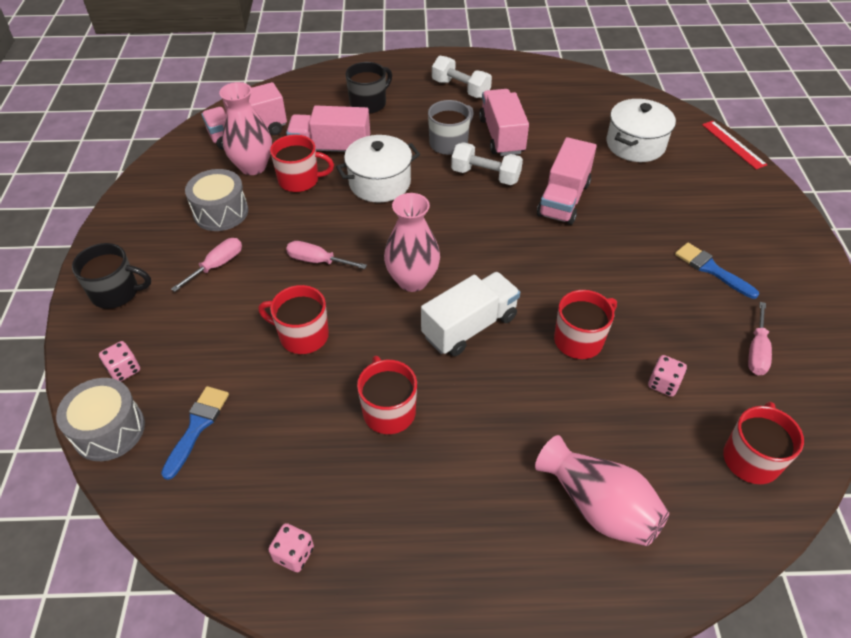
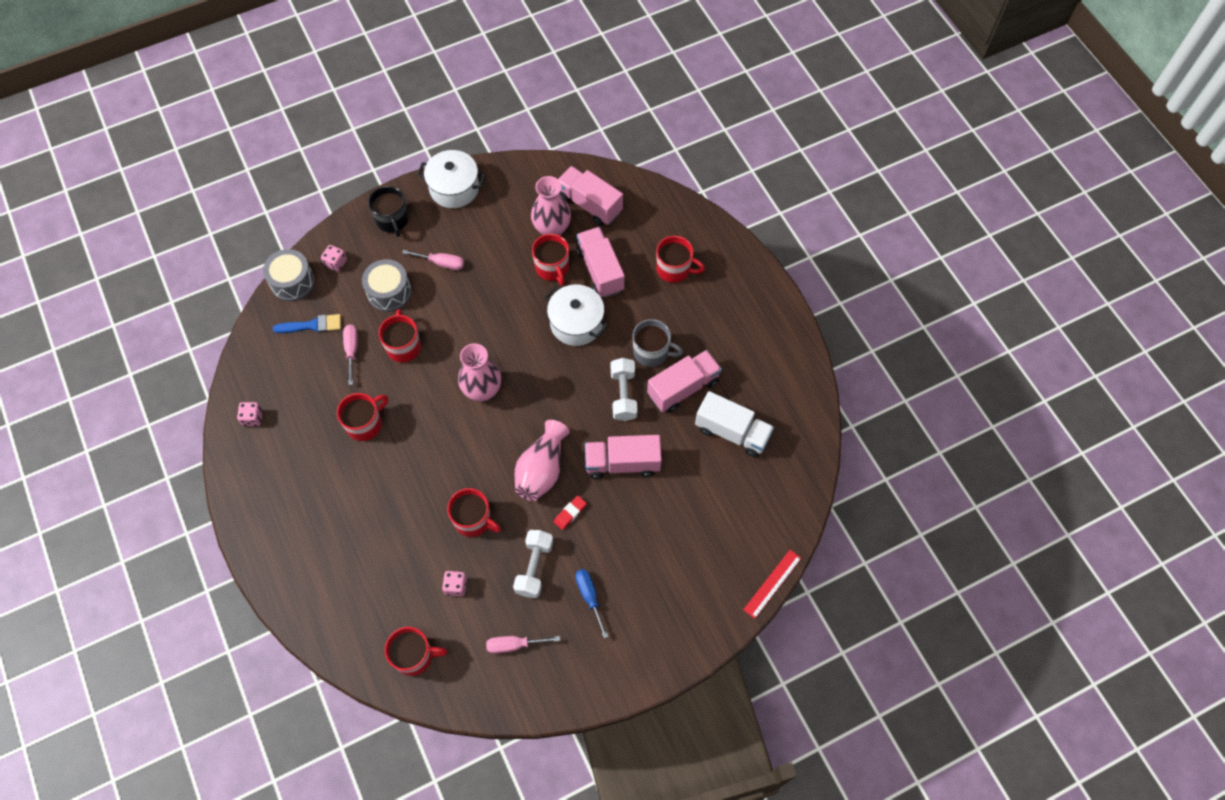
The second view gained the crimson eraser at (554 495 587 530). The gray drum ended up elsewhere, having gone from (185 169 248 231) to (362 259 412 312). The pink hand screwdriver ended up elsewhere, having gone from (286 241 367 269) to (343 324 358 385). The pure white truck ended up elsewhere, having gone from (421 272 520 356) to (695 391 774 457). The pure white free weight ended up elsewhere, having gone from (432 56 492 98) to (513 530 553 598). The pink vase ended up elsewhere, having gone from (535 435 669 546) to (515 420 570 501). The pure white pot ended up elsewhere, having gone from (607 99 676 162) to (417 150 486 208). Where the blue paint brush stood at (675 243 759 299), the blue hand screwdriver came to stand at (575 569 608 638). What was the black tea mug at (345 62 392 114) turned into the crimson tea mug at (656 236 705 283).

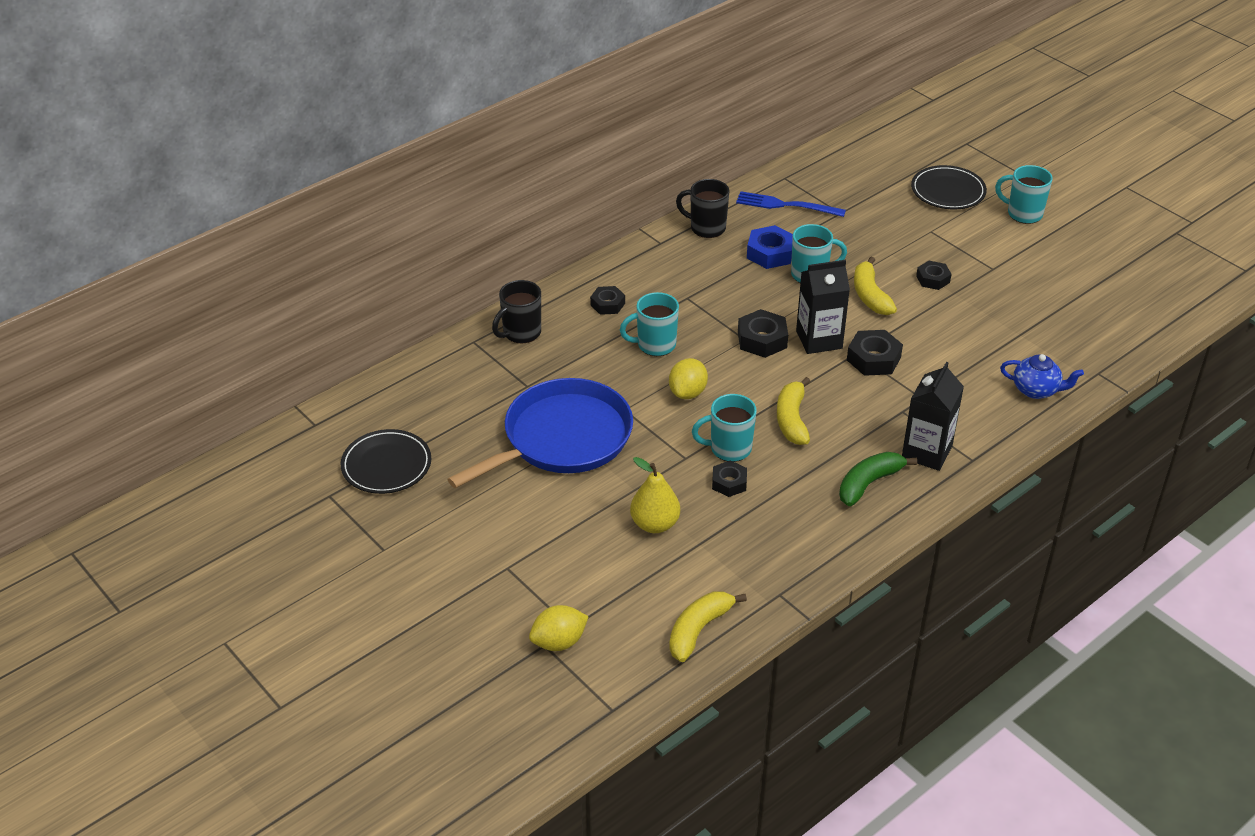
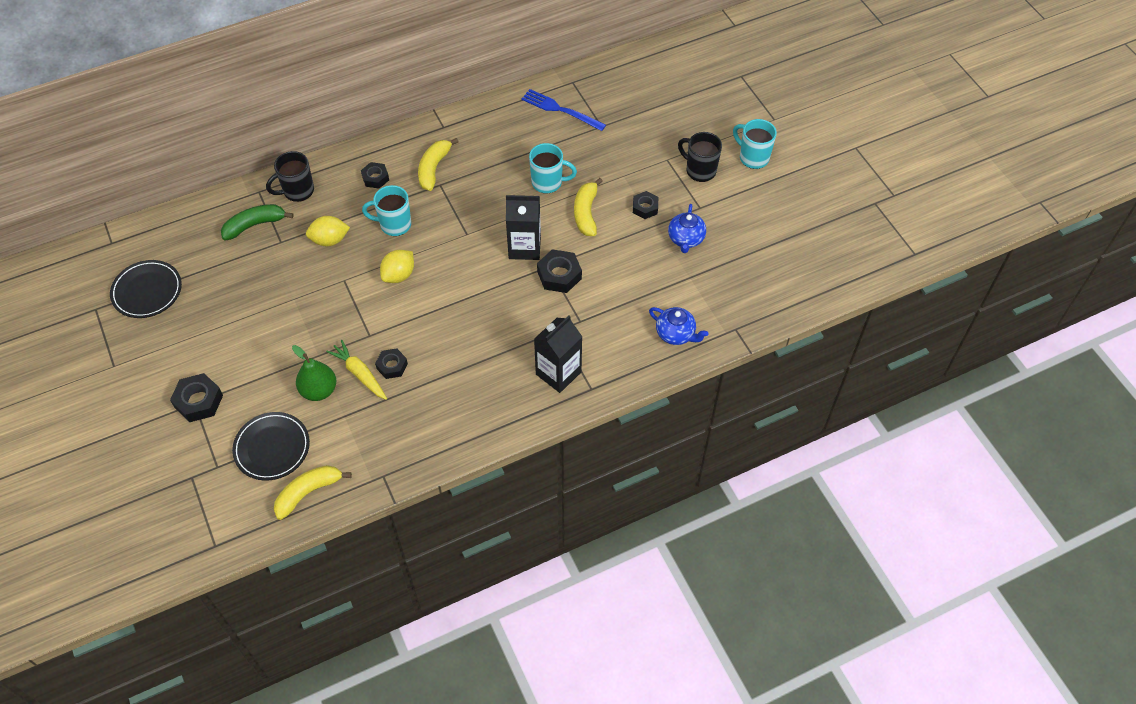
The second view lost the blue pan at (447 378 633 488). The second view lost the turquoise tea mug at (692 394 757 462). The second view lost the blue nut at (747 225 793 269). The second view gained the bright yellow root vegetable at (326 340 387 400). The second view gained the blue tea pot at (668 204 706 253). The bright yellow toy lemon ended up elsewhere, having gone from (529 605 589 651) to (306 216 350 246). The black tea mug ended up elsewhere, having gone from (676 179 729 238) to (678 132 722 182). The black nut ended up elsewhere, having gone from (738 309 788 358) to (170 373 223 422). The bright yellow toy banana ended up elsewhere, having gone from (777 377 811 445) to (418 138 459 191). The emerald toy banana ended up elsewhere, having gone from (839 452 917 506) to (221 204 294 240). The black flat dish ended up elsewhere, having gone from (911 165 987 209) to (232 412 310 481). What was the bright yellow pear at (630 457 680 533) turned into the emerald pear at (292 345 336 401).

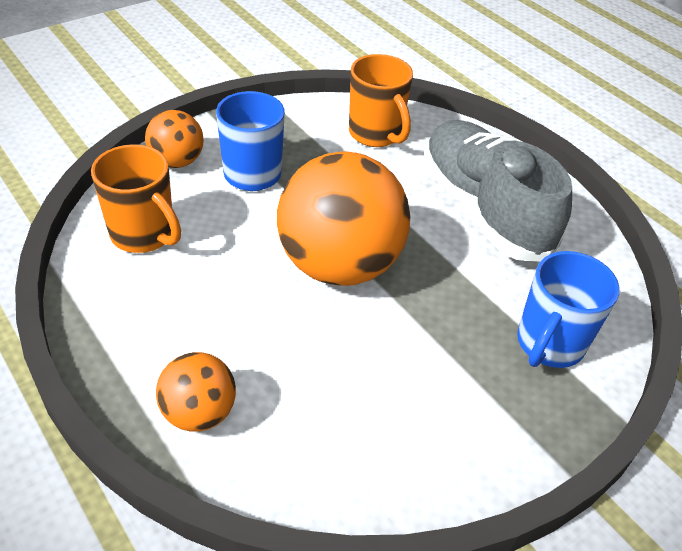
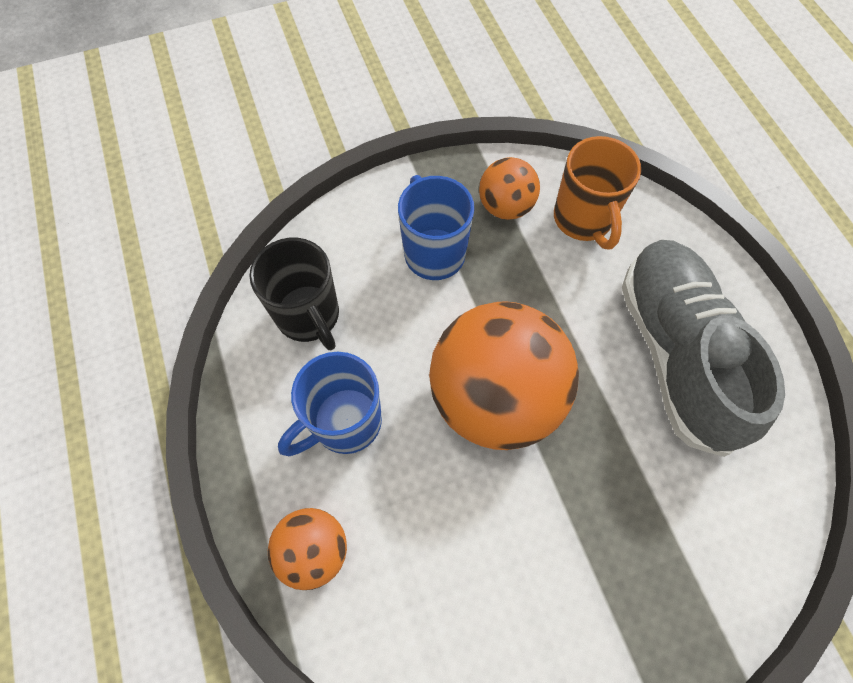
The bright orange play ball ended up elsewhere, having gone from (145 110 204 168) to (479 157 540 220). The blue tea mug ended up elsewhere, having gone from (517 251 620 368) to (278 352 382 456). What was the bright orange tea mug at (91 144 181 253) turned into the black tea mug at (249 238 339 350).

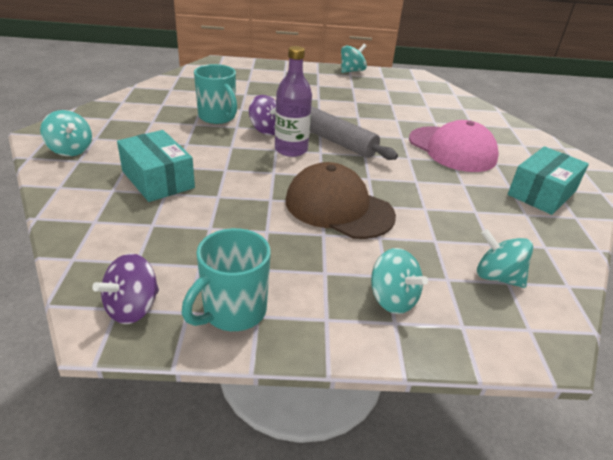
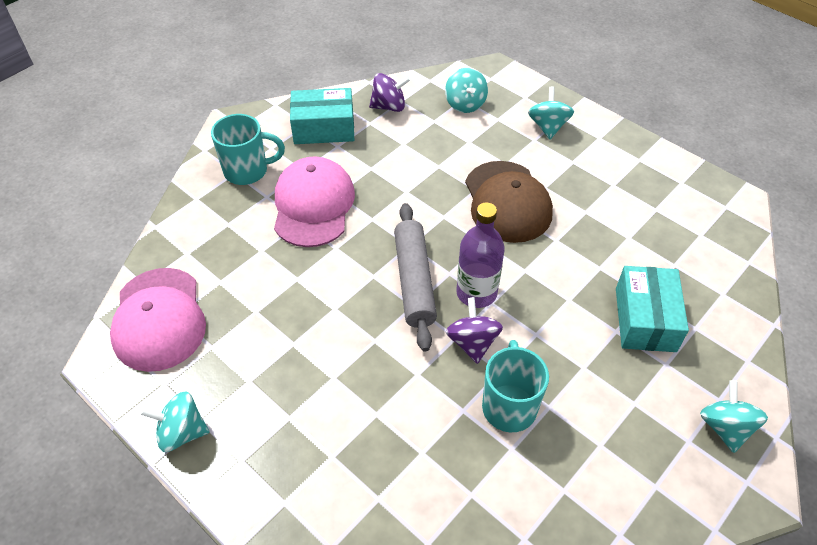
The second view gained the pink cap at (110 268 206 372). The violet spinning top ended up elsewhere, having gone from (92 253 159 324) to (369 73 410 112). The turquoise tea mug ended up elsewhere, having gone from (182 228 271 331) to (211 114 285 185).

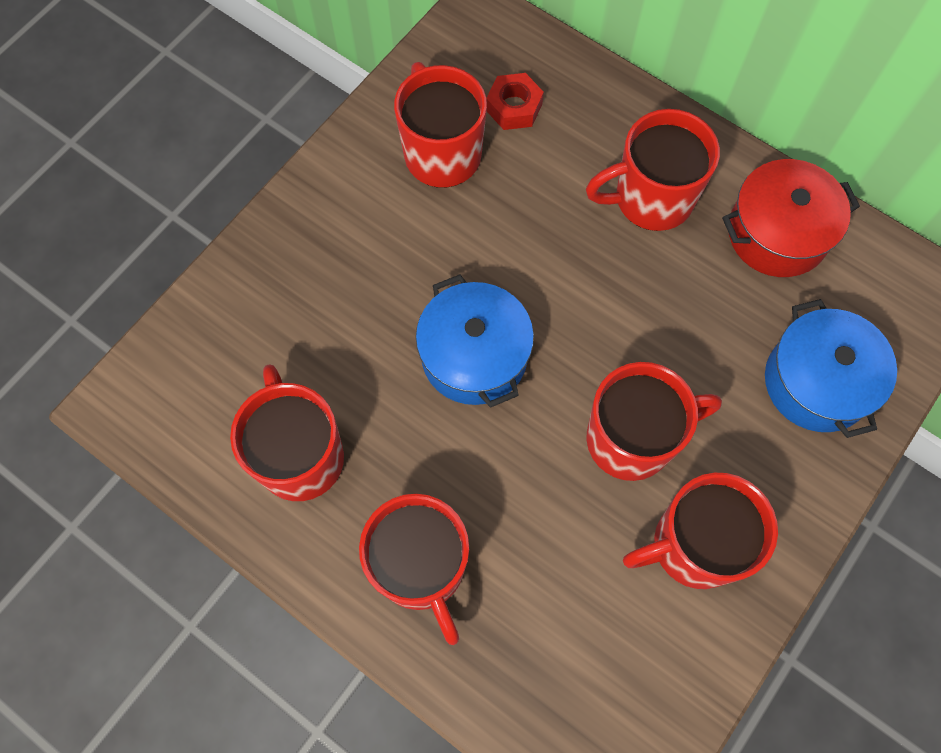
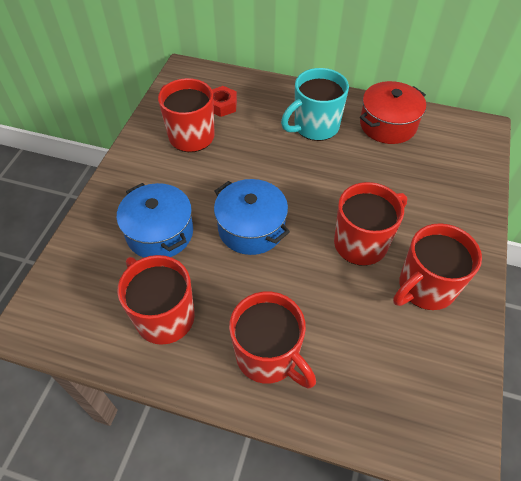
The blue pot ended up elsewhere, having gone from (765 299 897 438) to (117 183 193 258). What was the crimson tea mug at (586 109 720 231) turned into the turquoise tea mug at (281 68 349 141).

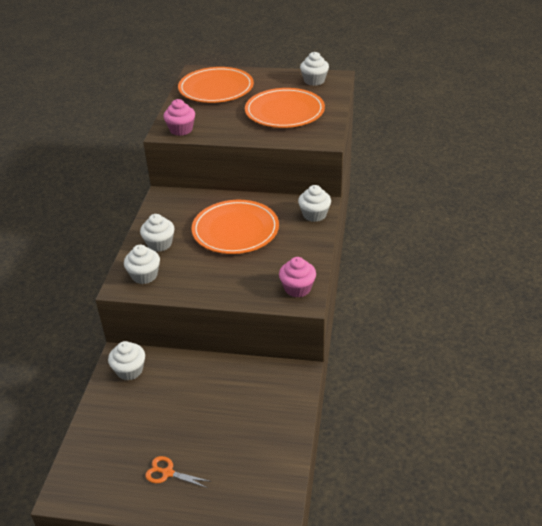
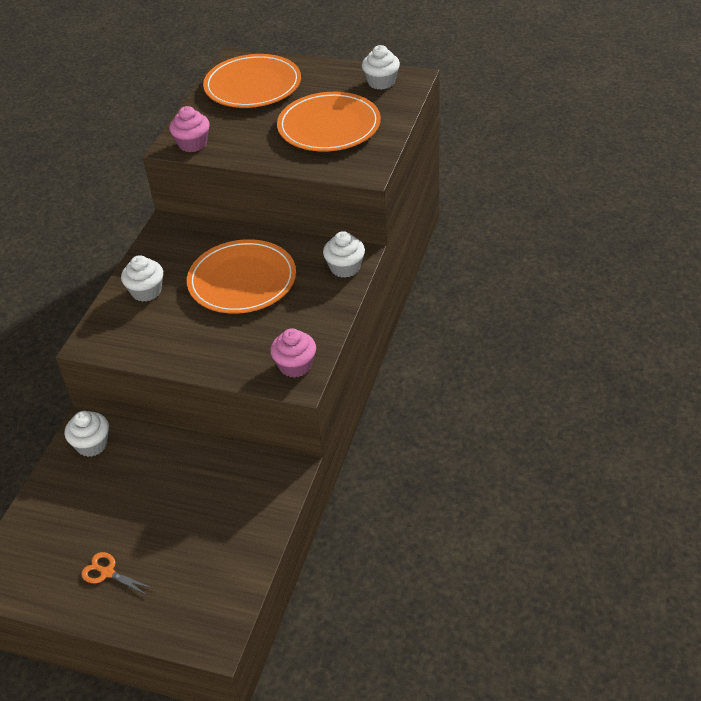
The second view lost the pure white muffin at (124 245 160 284).

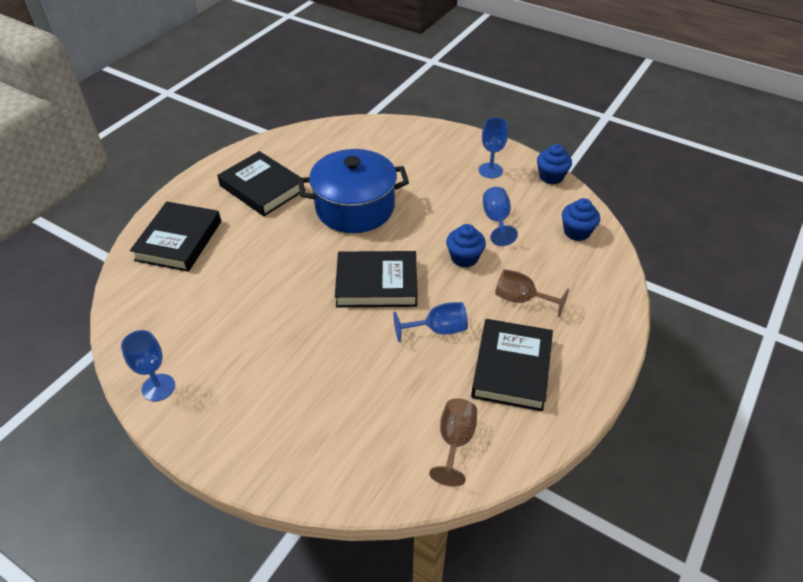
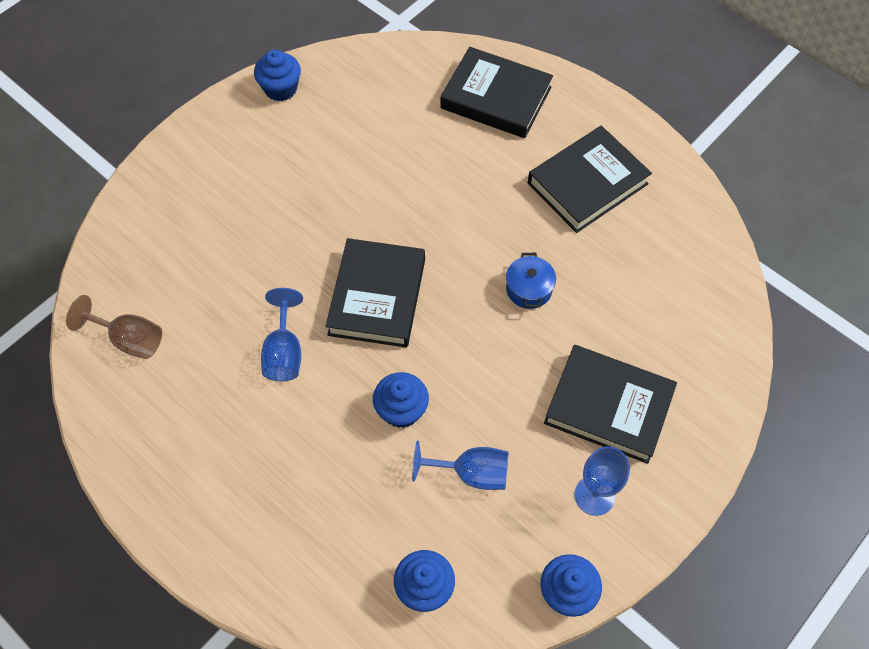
The second view lost the brown wine glass at (495 269 569 317). The black hardback ended up elsewhere, having gone from (471 319 553 411) to (544 345 677 464). Where the blue wine glass stood at (121 330 175 402), the blue muffin came to stand at (254 50 301 101). The size of the blue pot at (298 149 409 233) changed by a factor of 0.41.

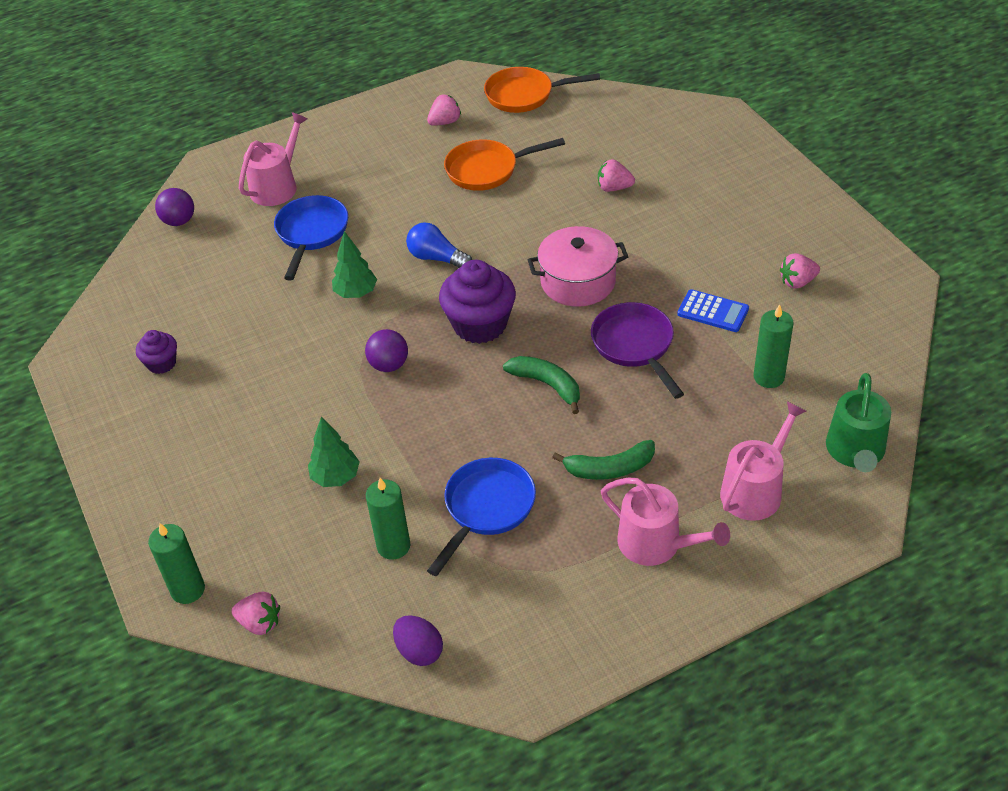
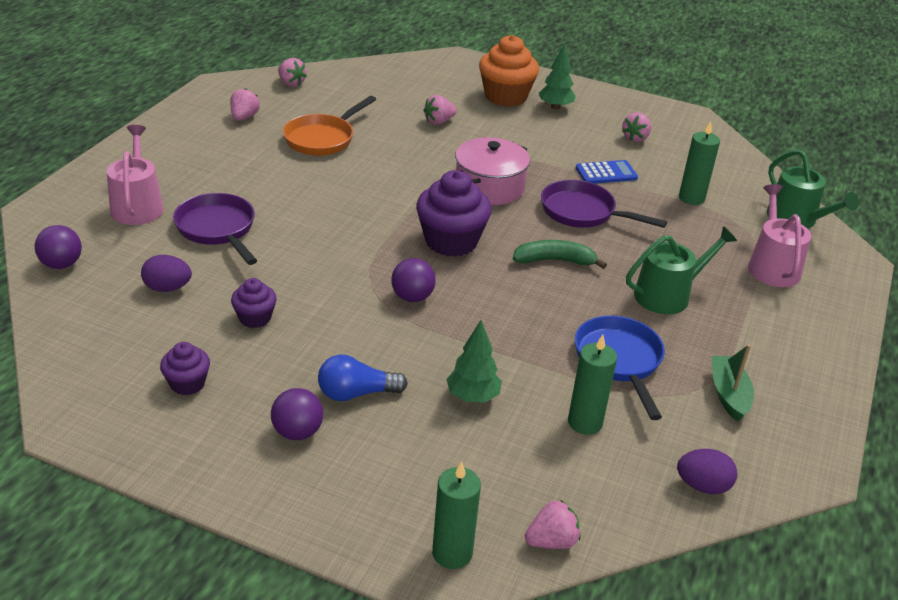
The second view lost the pink watering can at (601 477 730 566). The second view gained the violet egg shape at (141 255 192 292). The second view gained the violet muffin at (231 278 277 328). The second view gained the violet play ball at (271 388 323 440). The second view gained the bright orange muffin at (479 35 539 107). The second view gained the emerald boat at (712 344 754 422). The emerald toy tree ended up elsewhere, having gone from (332 231 377 298) to (539 44 576 110). The blue light bulb ended up elsewhere, having gone from (406 222 472 268) to (318 354 408 401). Where the bright orange pan stood at (484 67 600 113), the pink strawberry came to stand at (278 58 307 87). Where the emerald toy banana stood at (552 440 655 480), the emerald watering can came to stand at (626 226 737 314). What was the blue pan at (274 195 348 280) turned into the violet pan at (173 193 257 265).

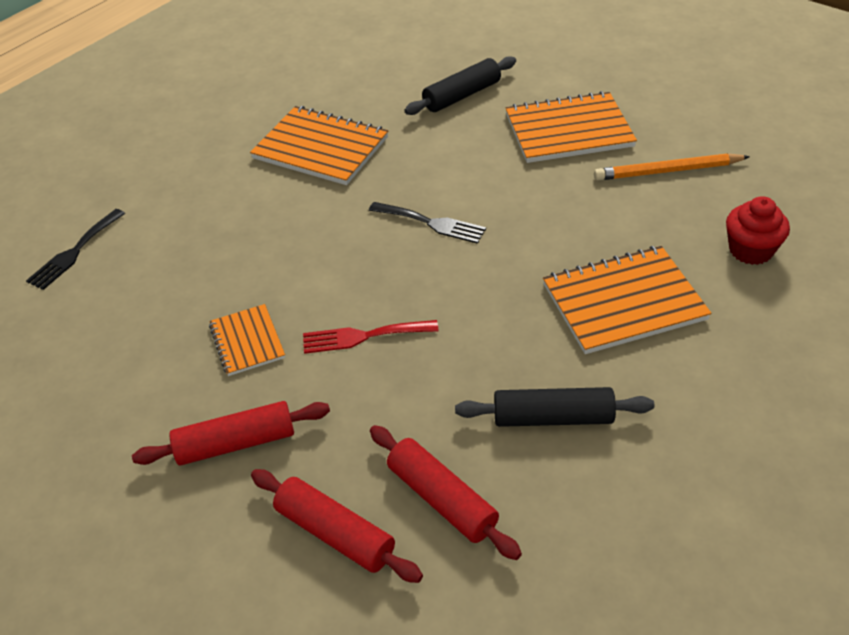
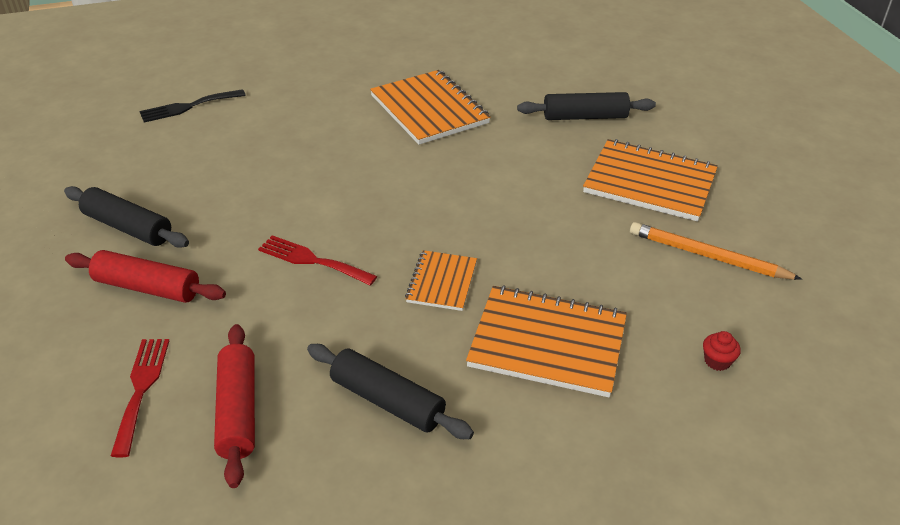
The second view lost the black dinner fork at (369 202 486 244). The second view gained the black pastry roller at (64 186 189 248). The bright orange exercise book ended up elsewhere, having gone from (209 304 285 376) to (405 250 477 311). Where the crimson pastry roller stood at (251 469 423 583), the crimson dinner fork came to stand at (111 339 169 457). The size of the crimson muffin at (726 196 790 265) changed by a factor of 0.54.

